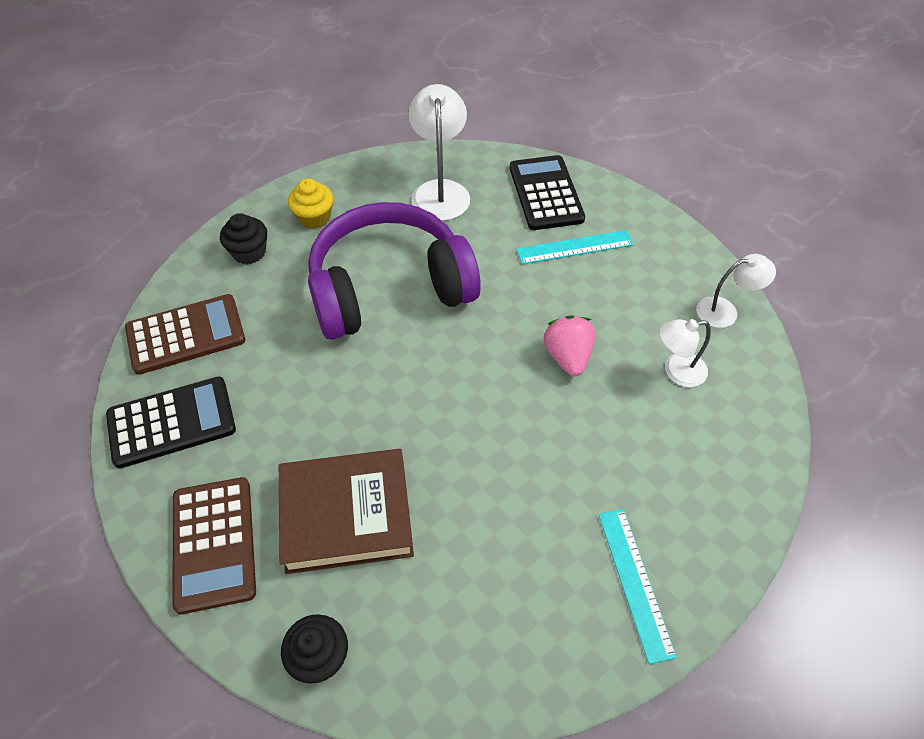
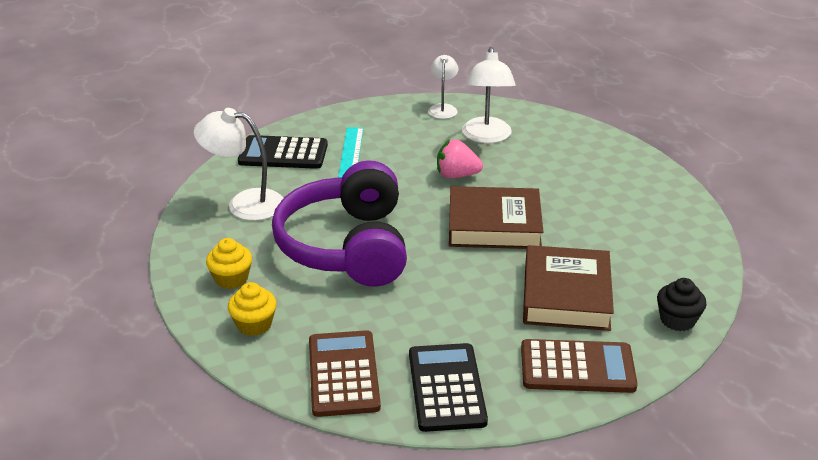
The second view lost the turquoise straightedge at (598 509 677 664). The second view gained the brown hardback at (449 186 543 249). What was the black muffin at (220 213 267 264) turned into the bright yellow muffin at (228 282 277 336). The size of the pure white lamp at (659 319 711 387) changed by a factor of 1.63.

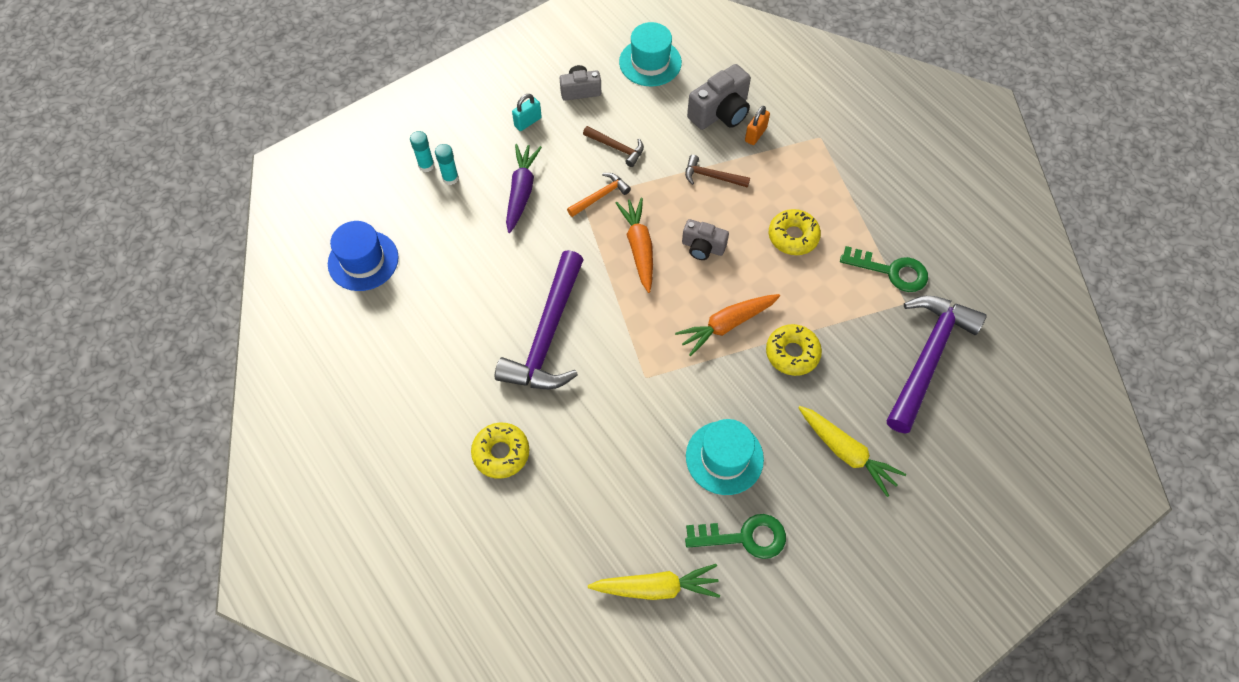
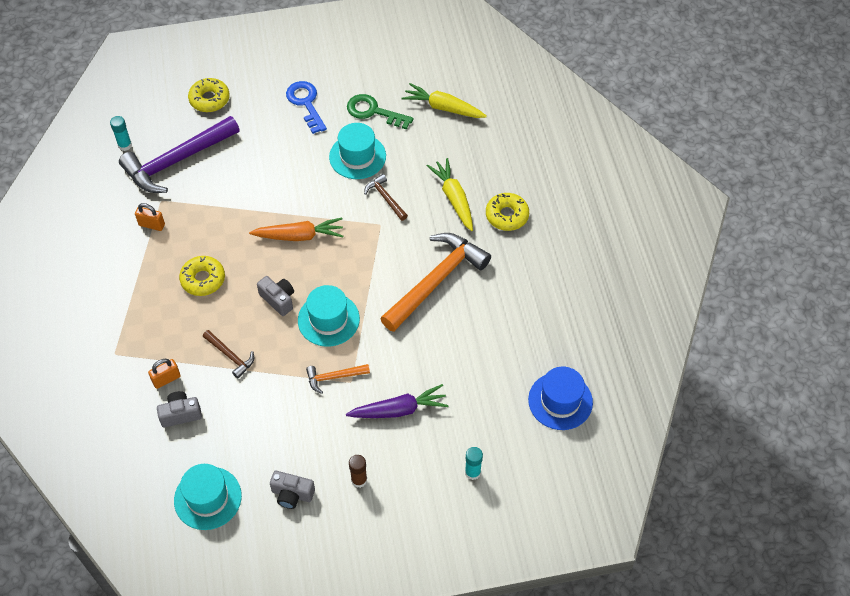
The second view gained the blue key at (286 81 327 134). The turquoise stick of glue ended up elsewhere, having gone from (435 144 459 185) to (110 116 132 151). The brown claw hammer ended up elsewhere, having gone from (583 126 644 167) to (364 174 408 221). The bright yellow donut ended up elsewhere, having gone from (766 324 822 376) to (188 78 230 112). The bright yellow root vegetable ended up elsewhere, having gone from (798 406 906 497) to (427 158 473 231). Where the turquoise padlock stood at (512 94 542 131), the brown stick of glue came to stand at (349 455 367 488). Where the bright orange root vegetable stood at (616 198 653 293), the turquoise top hat came to stand at (298 285 360 347). Where the emerald key stood at (840 246 928 292), the bright orange padlock came to stand at (135 203 165 231). What was the violet claw hammer at (495 250 584 389) turned into the bright orange claw hammer at (380 233 491 332). The violet root vegetable at (506 144 542 233) ended up facing another way, 135 degrees counterclockwise from before. The size of the gray compact camera at (687 64 751 130) changed by a factor of 0.64.

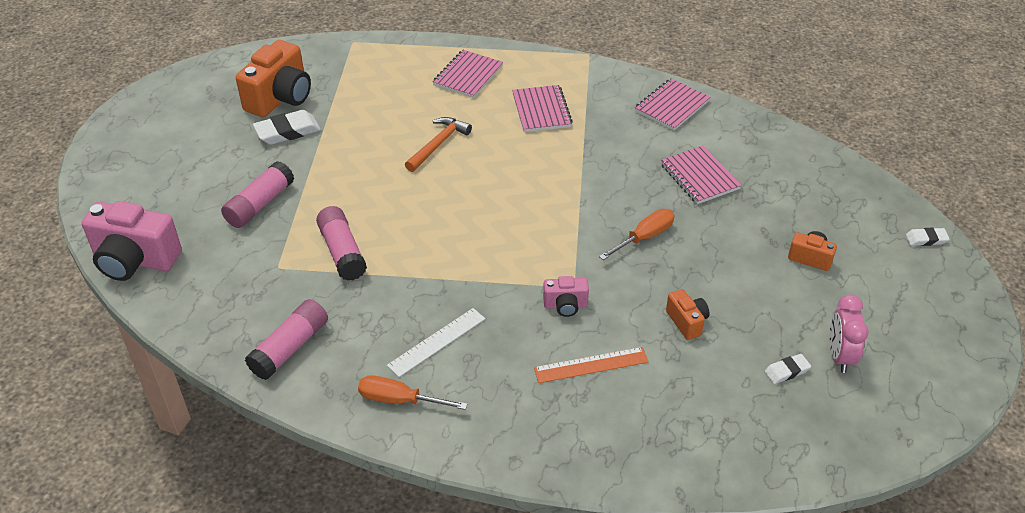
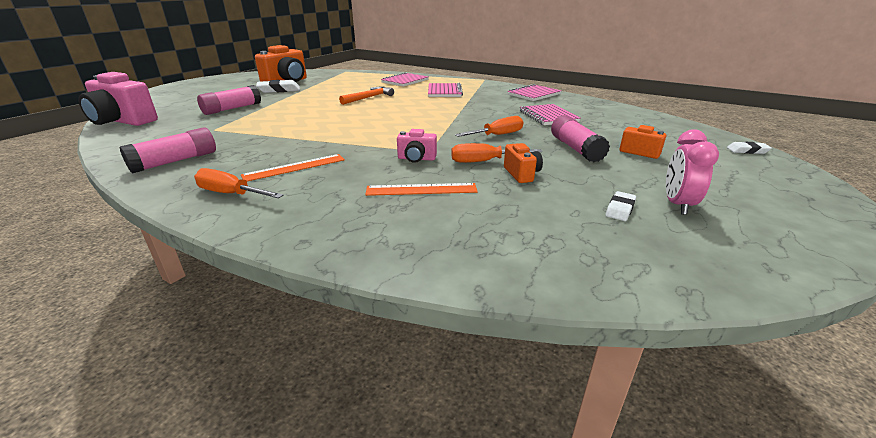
The second view gained the bright orange hand screwdriver at (451 143 542 163). The pink stick of glue ended up elsewhere, having gone from (316 206 367 281) to (551 115 610 162). What was the pure white straightedge at (387 308 485 377) turned into the bright orange straightedge at (241 154 345 181). The pure white eraser at (764 354 811 384) ended up facing another way, 45 degrees counterclockwise from before.

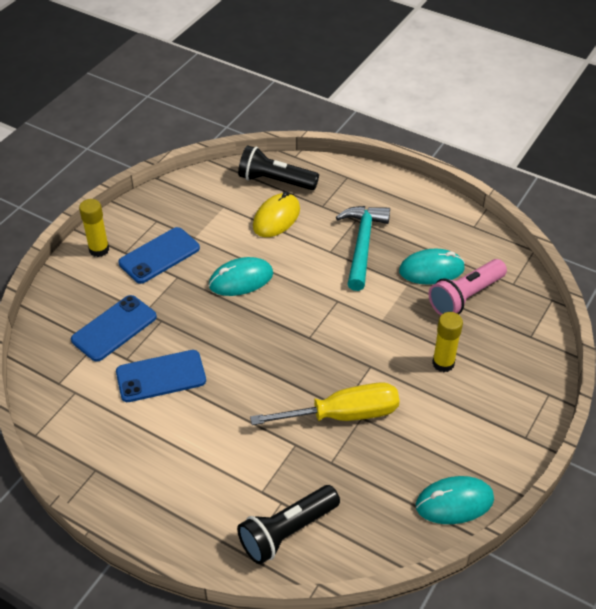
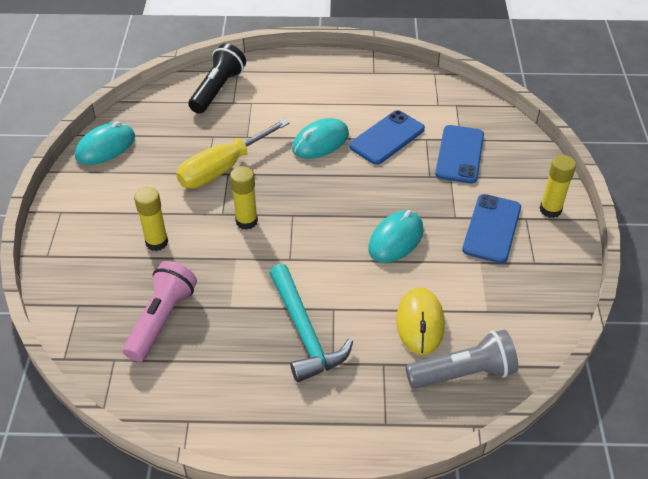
The second view gained the bright yellow stick of glue at (230 166 258 230). The turquoise PC mouse ended up elsewhere, having gone from (399 249 465 285) to (292 118 349 159). What was the black torch at (238 145 319 190) turned into the gray torch at (406 329 518 389).

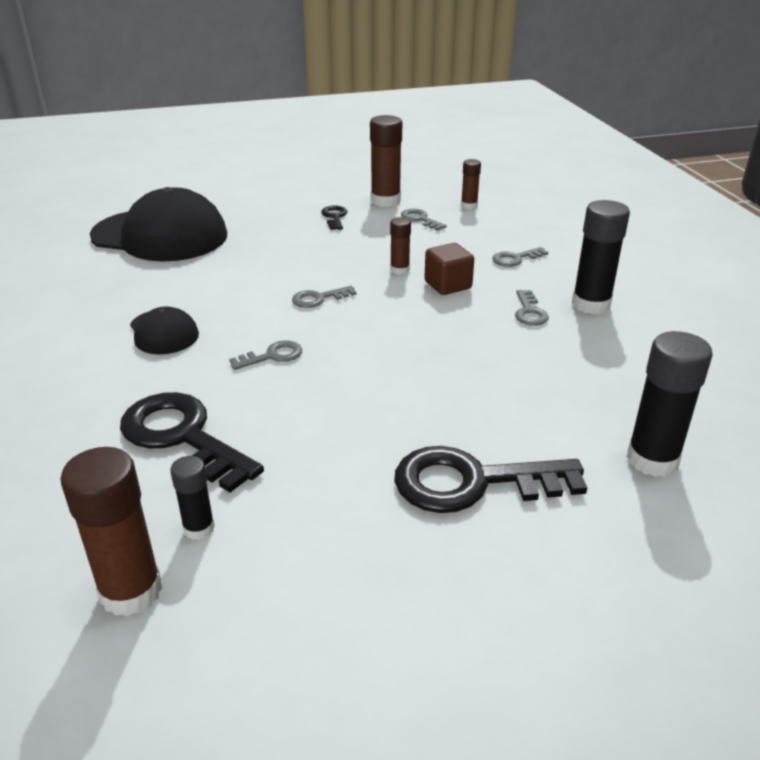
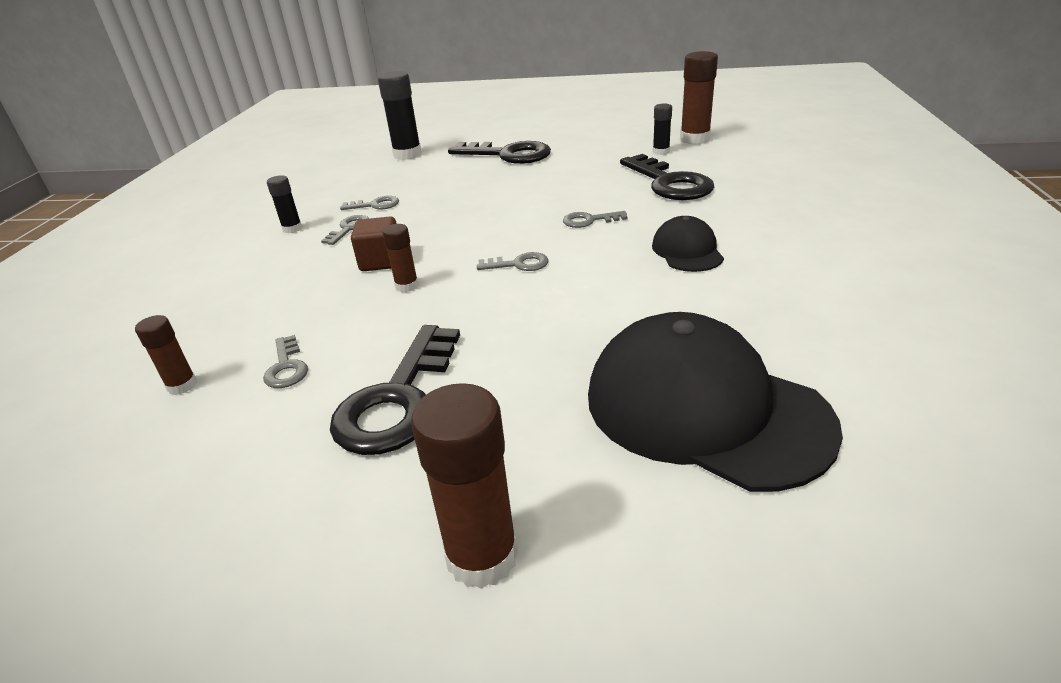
The brown stick of glue ended up elsewhere, having gone from (370 115 402 207) to (411 383 518 589). The gray key ended up elsewhere, having gone from (492 247 548 267) to (340 196 399 210). The size of the black key at (321 206 348 230) changed by a factor of 2.08. The size of the black stick of glue at (572 200 630 314) changed by a factor of 0.55.

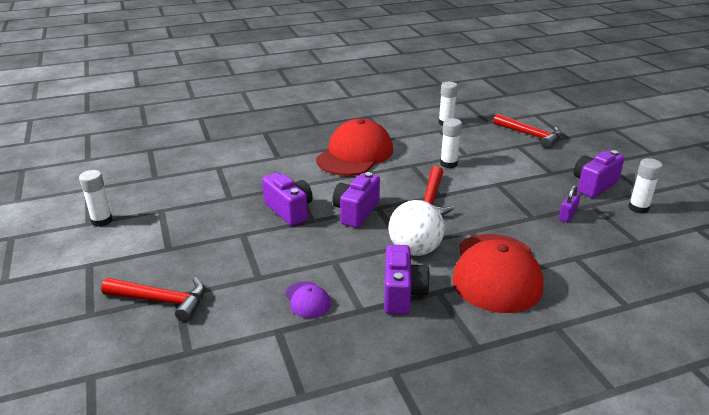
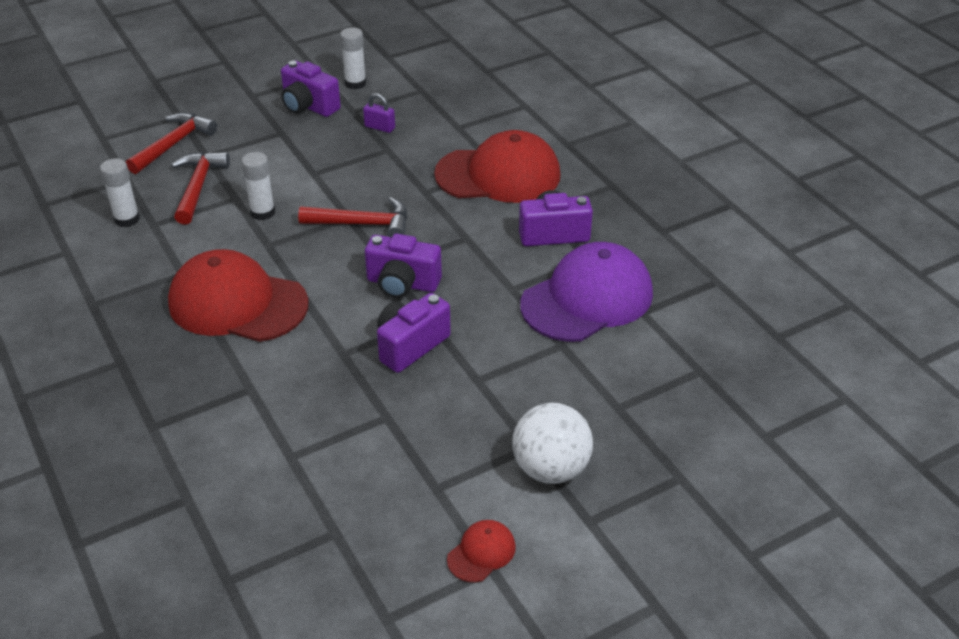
The crimson claw hammer ended up elsewhere, having gone from (101 277 205 322) to (172 152 230 224). The pure white play ball ended up elsewhere, having gone from (389 200 445 256) to (512 403 593 484). Where the pure white stick of glue stood at (79 170 112 227), the crimson cap came to stand at (447 520 516 583). The size of the violet cap at (285 281 331 318) changed by a factor of 2.32.

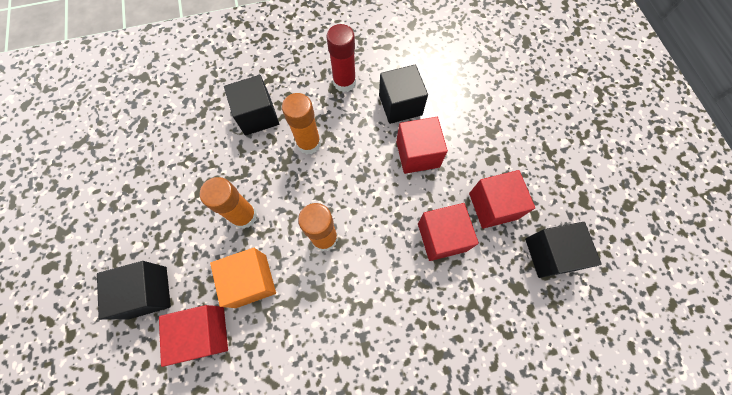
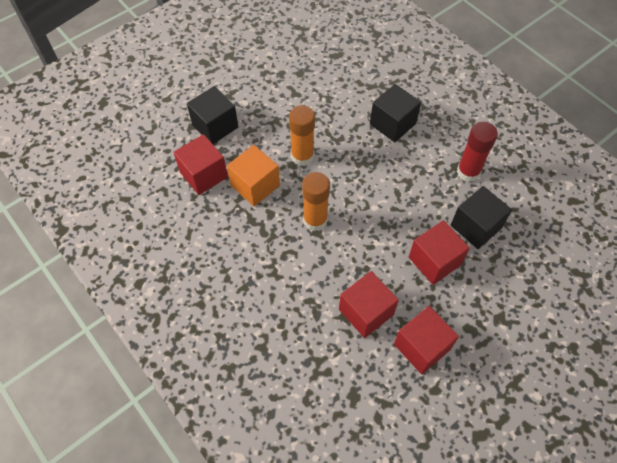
The second view lost the bright orange stick of glue at (282 93 321 155). The second view lost the black solid cube at (525 222 602 278).

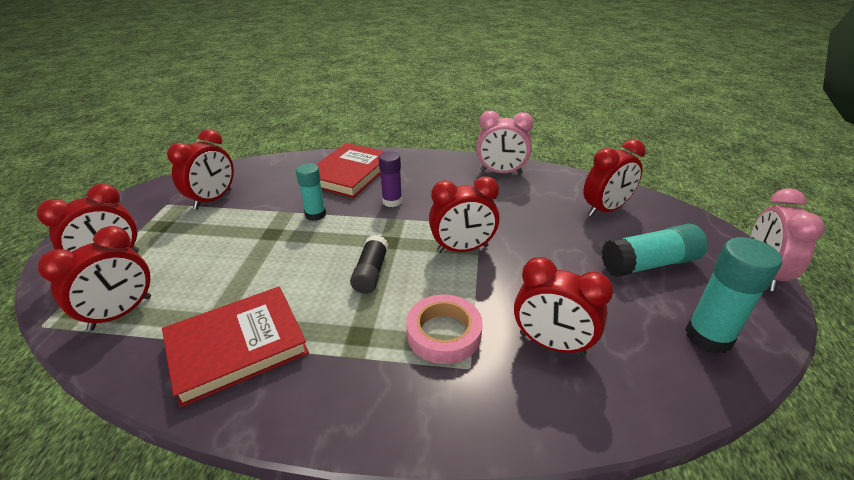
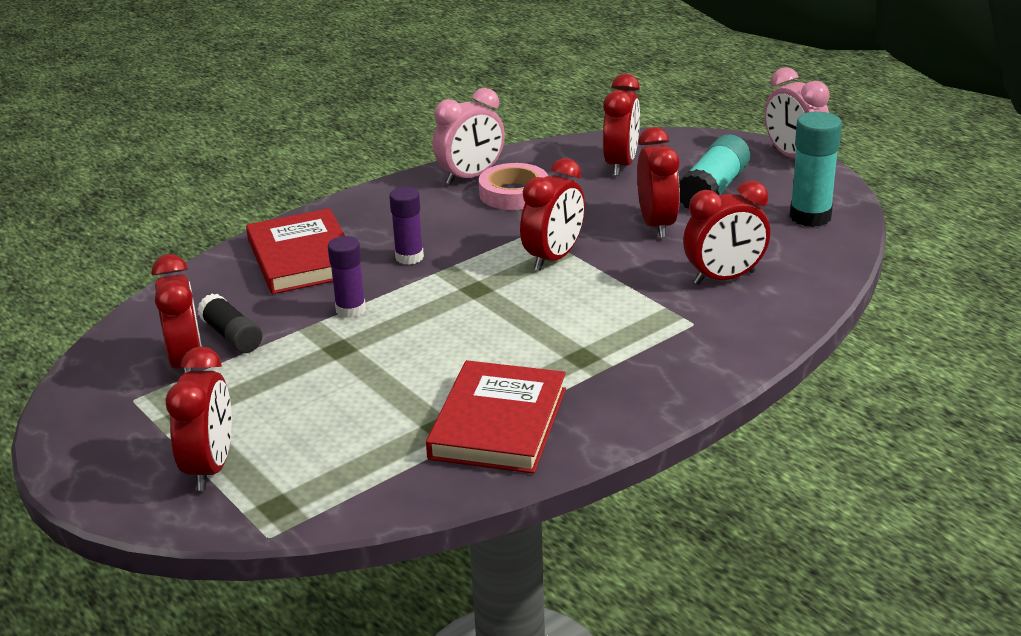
The crimson alarm clock ended up elsewhere, having gone from (38 226 151 331) to (637 127 680 238). The black stick of glue ended up elsewhere, having gone from (350 235 388 294) to (197 293 262 353). The pink roll of tape ended up elsewhere, having gone from (406 295 483 364) to (479 163 548 210). What was the turquoise stick of glue at (296 163 326 221) turned into the violet stick of glue at (328 236 366 318).

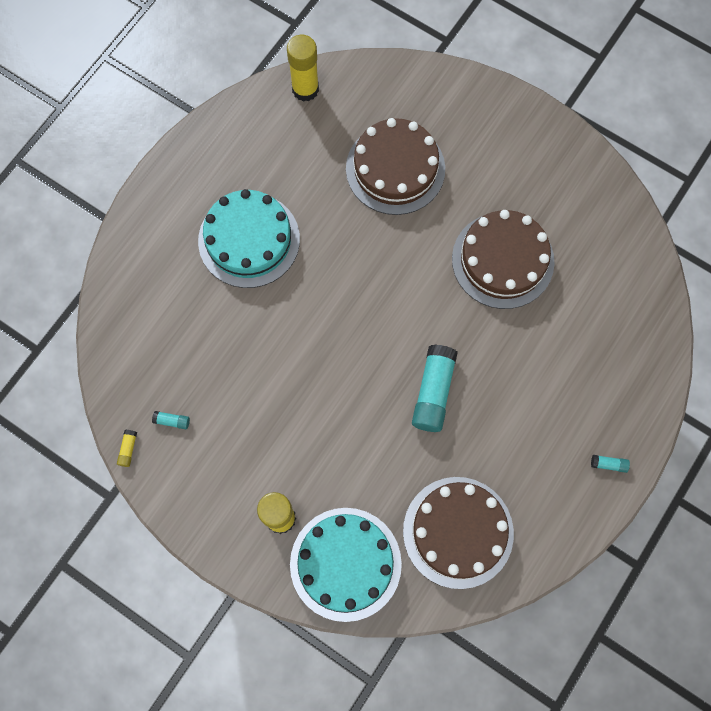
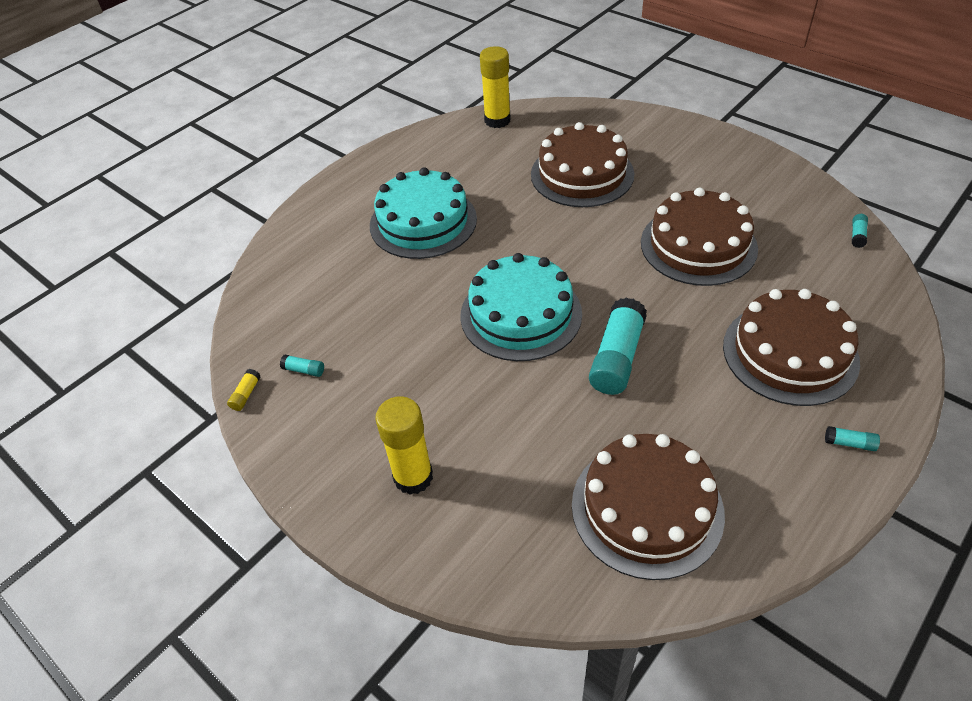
The second view gained the brown gateau at (723 289 860 406). The second view gained the turquoise stick of glue at (852 214 868 248). The turquoise gateau ended up elsewhere, having gone from (290 508 402 622) to (460 253 582 361).

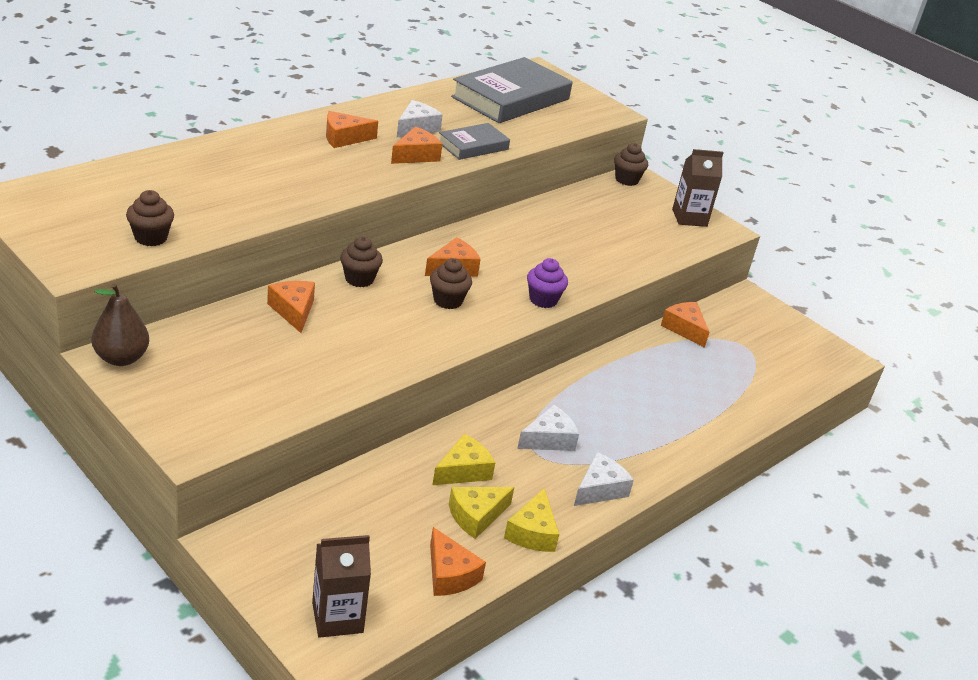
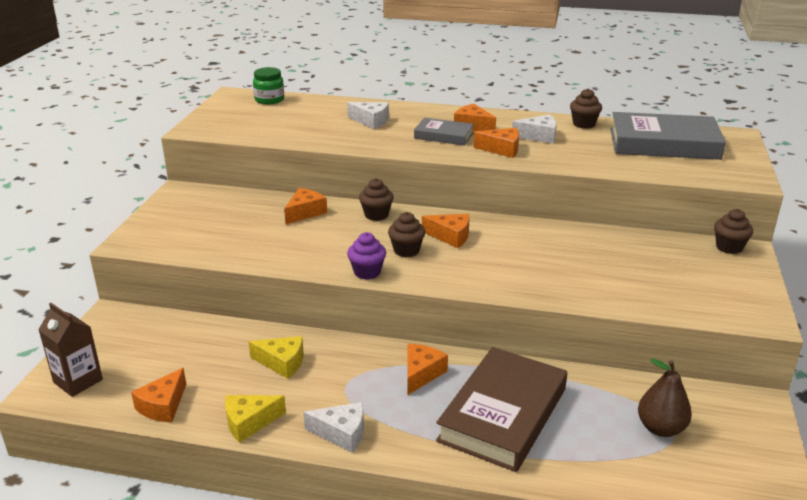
The second view lost the bright yellow cheese wedge at (449 487 514 539). The second view lost the brown juice carton at (672 149 724 227). The second view gained the emerald preserve jar at (253 67 284 104). The second view gained the brown hardback at (436 347 567 472). The brown pear ended up elsewhere, having gone from (92 283 149 366) to (638 358 692 437). The brown muffin ended up elsewhere, having gone from (126 190 174 246) to (570 88 602 129). The gray hardback ended up elsewhere, having gone from (439 123 510 160) to (414 118 474 145). The pure white cheese wedge ended up elsewhere, having gone from (517 405 579 451) to (347 102 389 129). The violet muffin ended up elsewhere, having gone from (527 258 568 308) to (347 232 386 280). The bright orange cheese wedge ended up elsewhere, having gone from (661 302 710 348) to (407 344 448 395).

